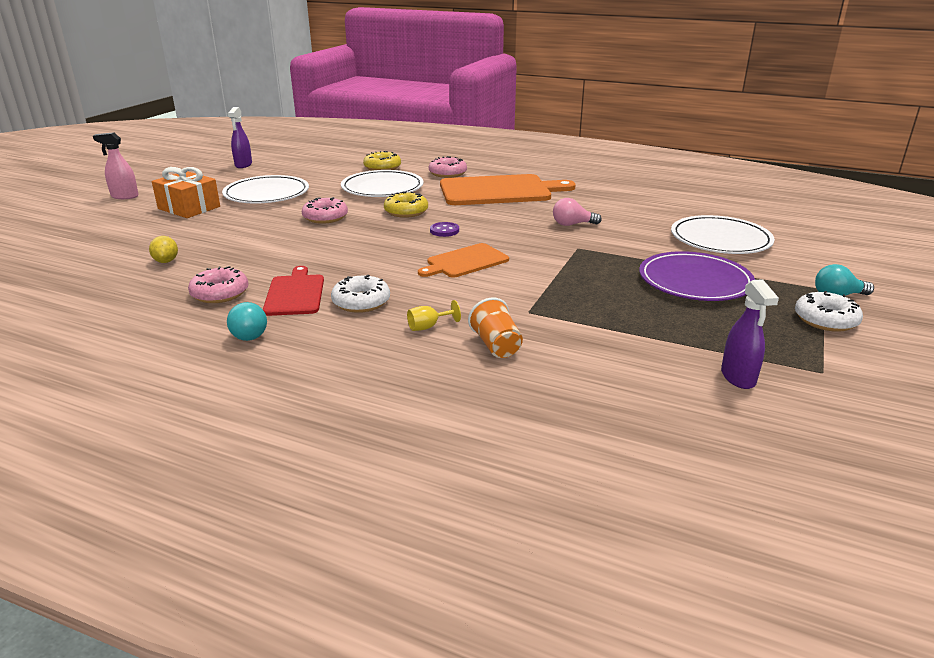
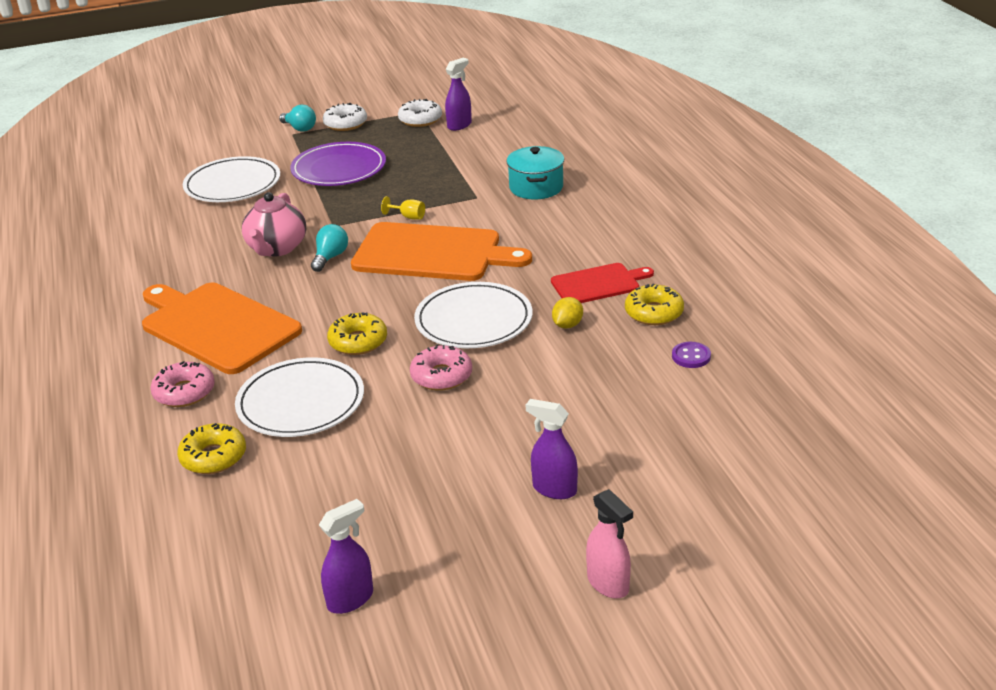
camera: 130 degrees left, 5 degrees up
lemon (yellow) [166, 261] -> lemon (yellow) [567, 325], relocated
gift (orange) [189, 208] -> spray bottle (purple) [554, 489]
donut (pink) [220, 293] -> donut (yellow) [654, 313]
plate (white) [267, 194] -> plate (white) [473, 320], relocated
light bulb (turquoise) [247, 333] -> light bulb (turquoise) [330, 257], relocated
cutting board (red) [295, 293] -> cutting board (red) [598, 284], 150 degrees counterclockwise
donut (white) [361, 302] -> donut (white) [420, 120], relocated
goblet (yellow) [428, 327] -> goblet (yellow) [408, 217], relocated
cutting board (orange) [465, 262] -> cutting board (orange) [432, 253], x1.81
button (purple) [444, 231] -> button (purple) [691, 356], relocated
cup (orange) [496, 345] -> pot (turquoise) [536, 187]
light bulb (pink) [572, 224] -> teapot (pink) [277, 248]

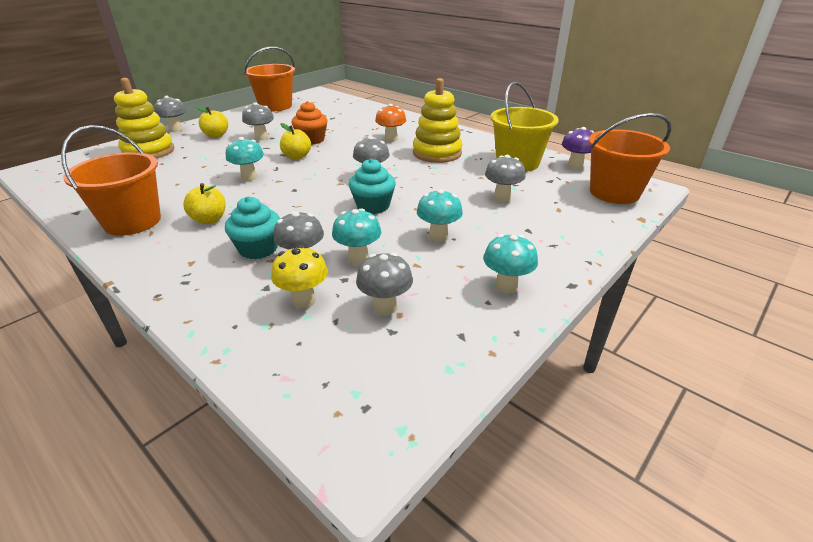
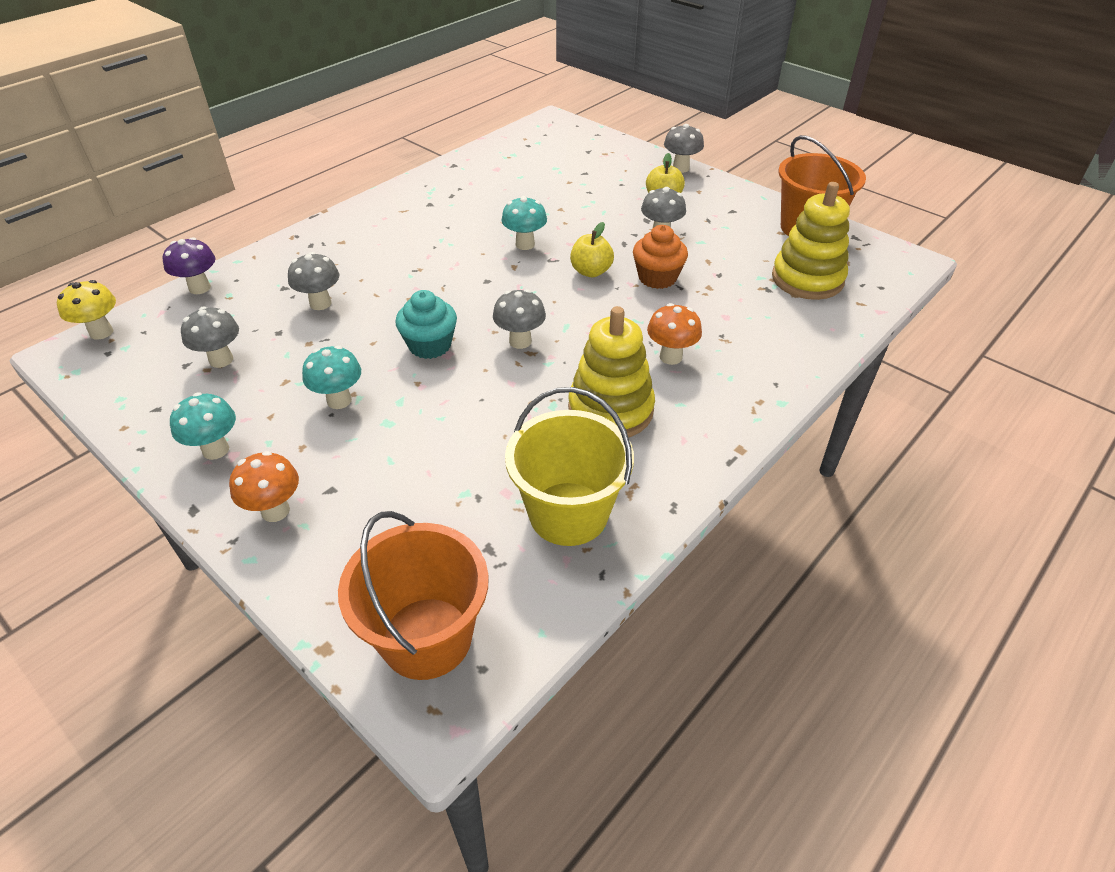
camera: 90 degrees right, 10 degrees up
bucket (orange) [132, 222] -> none
stacking toy (yellow) [148, 151] -> stacking toy (yellow) [807, 279], relocated
apple (yellow) [209, 220] -> none
cupcake (turquoise) [258, 249] -> none
mushroom (yellow) [304, 300] -> mushroom (yellow) [101, 332], relocated
mushroom (turquoise) [358, 258] -> none
mushroom (grey) [502, 197] -> none
mushroom (purple) [575, 166] -> mushroom (purple) [200, 288], relocated
none -> mushroom (orange) [275, 511]

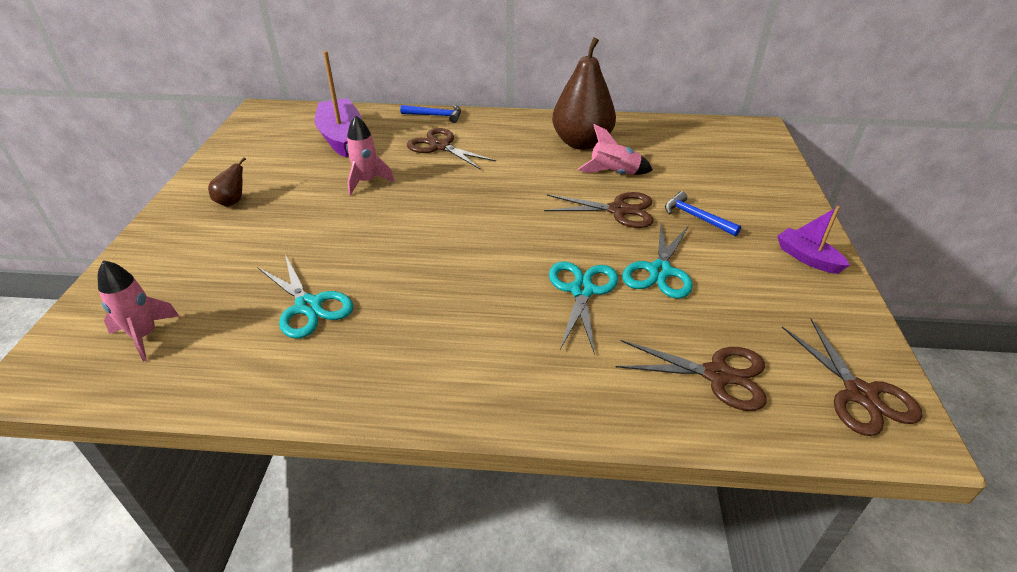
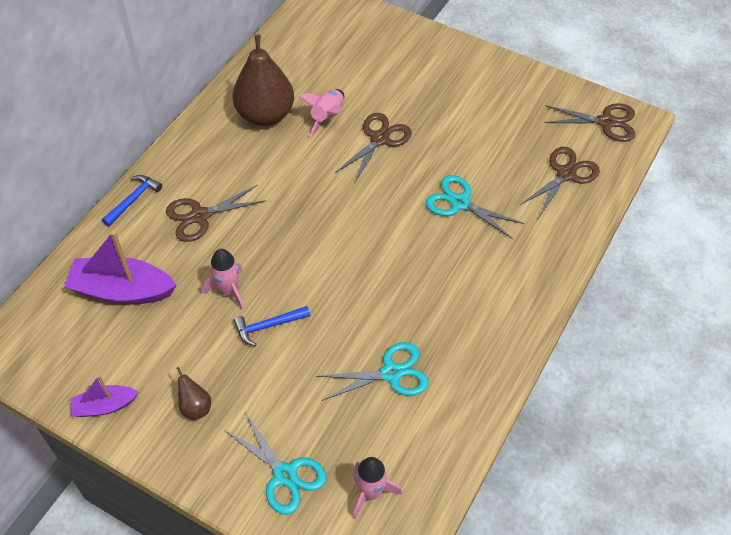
camera: 65 degrees left, 15 degrees up
scissors (turquoise) [660, 271] -> scissors (turquoise) [285, 475], relocated
hammer (blue) [696, 217] -> hammer (blue) [268, 326], relocated
boat (purple) [807, 258] -> boat (purple) [105, 406], relocated

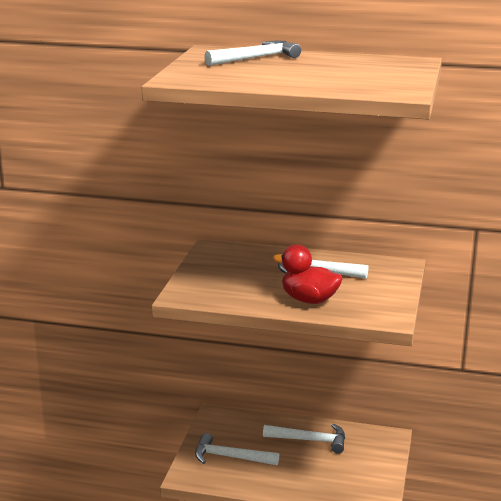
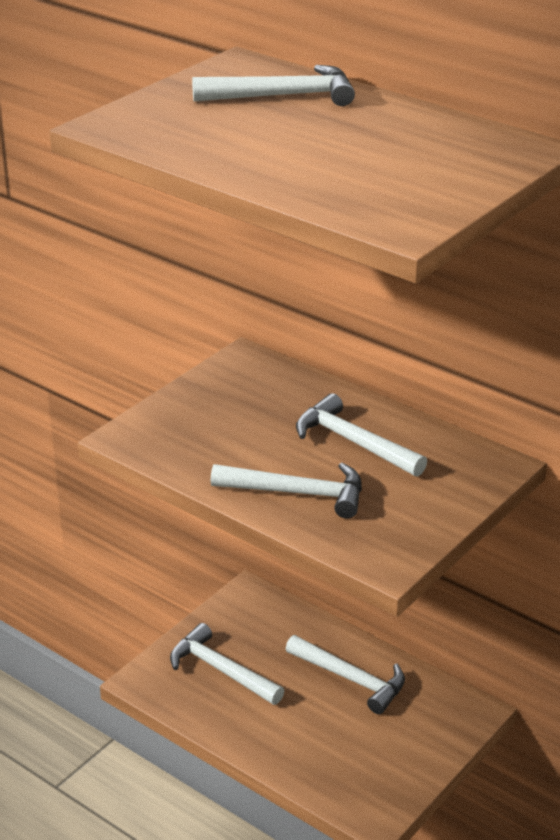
camera: 25 degrees right, 10 degrees up
duck (red) [309, 300] -> hammer (white) [297, 493]

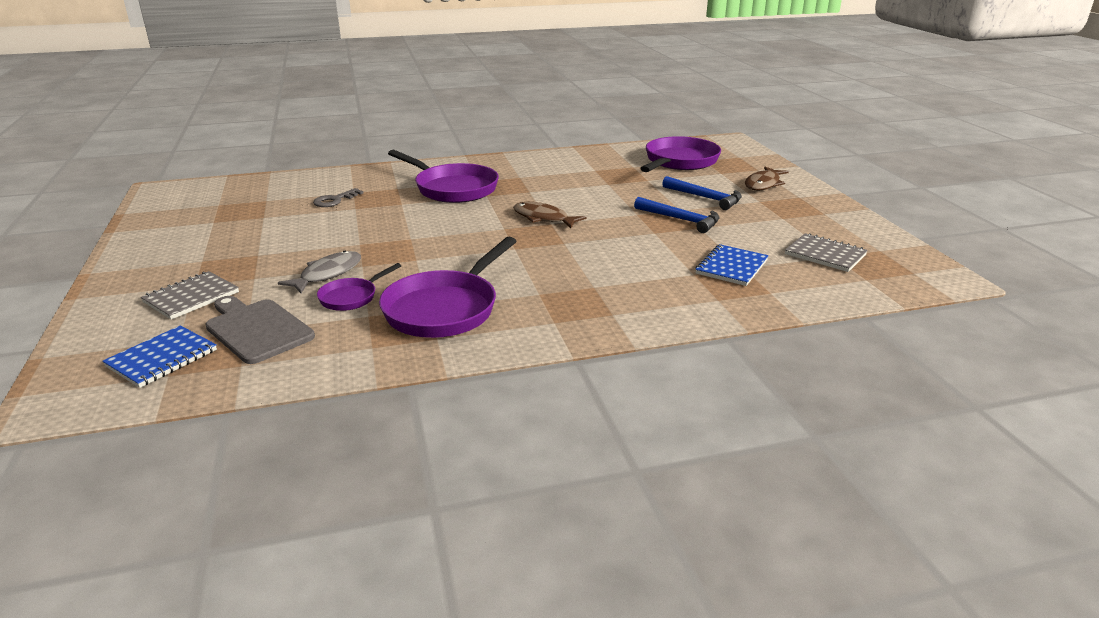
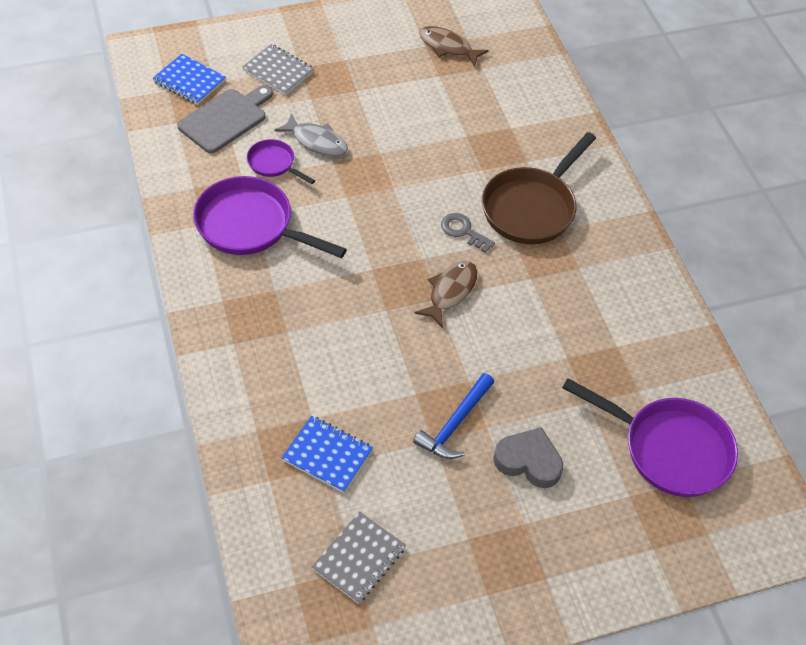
camera: 85 degrees right, 25 degrees up
key (grey) [335, 200] -> key (grey) [463, 231], relocated
pan (purple) [453, 188] -> pan (brown) [531, 208]
hammer (blue) [706, 198] -> heart (grey) [528, 461]
fish (brown) [763, 184] -> fish (brown) [448, 47], relocated

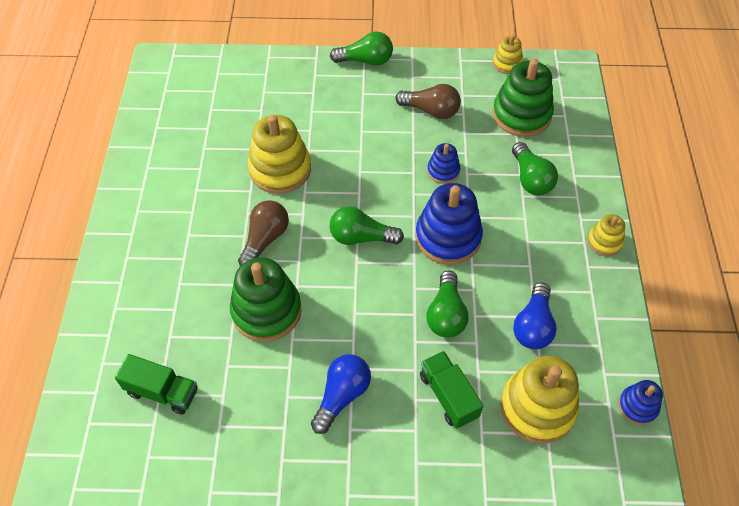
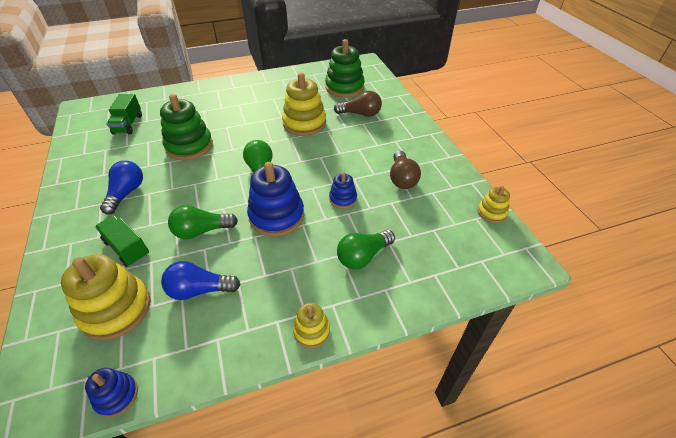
camera: 70 degrees right, 10 degrees down
light bulb (brown) [265, 239] -> light bulb (brown) [360, 114], relocated
light bulb (blue) [342, 396] -> light bulb (blue) [126, 193], 90 degrees counterclockwise
light bulb (green) [365, 61] -> none
truck (green) [448, 396] -> truck (green) [127, 248], 90 degrees counterclockwise
stacking toy (green) [521, 115] -> stacking toy (green) [344, 87], relocated

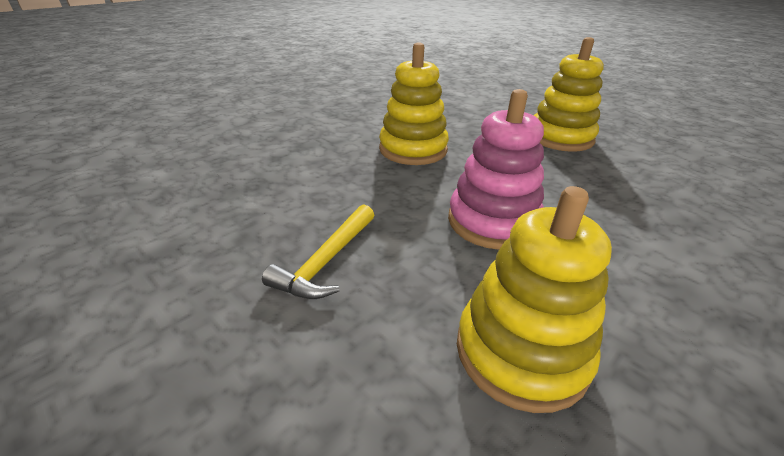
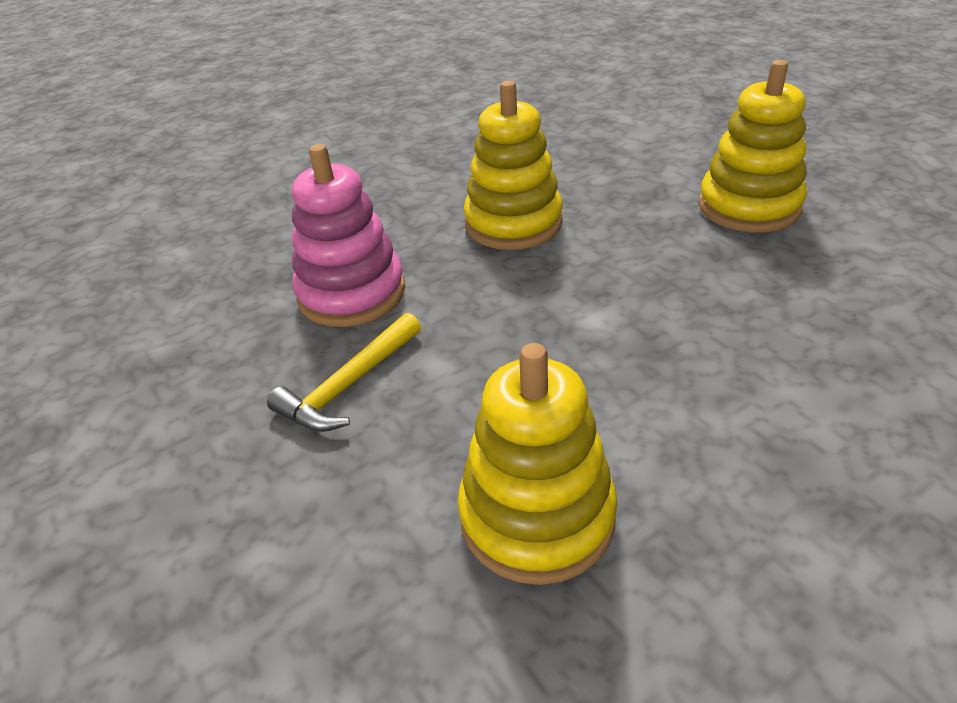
camera: 15 degrees right, 5 degrees up
stacking toy (pink) [492, 222] -> stacking toy (pink) [352, 293], relocated

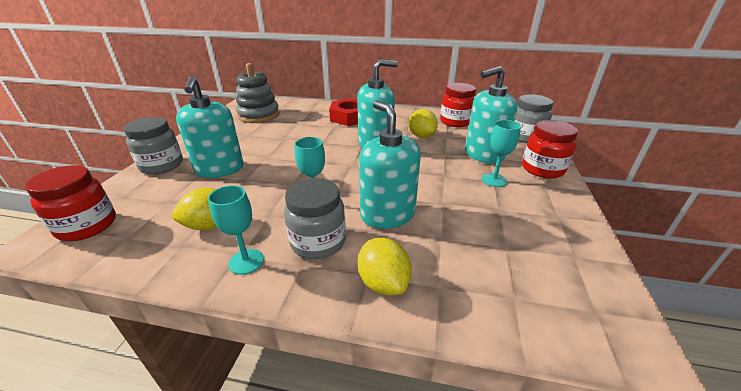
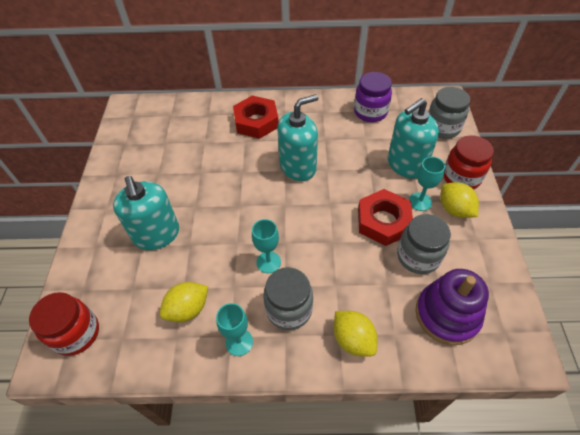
camera: 10 degrees left, 20 degrees up
jar (grey) [162, 165] -> jar (grey) [418, 256], relocated
stacking toy (grey) [258, 115] -> none
soap dispenser (turquoise) [387, 214] -> none
lemon (yellow) [421, 136] -> lemon (yellow) [454, 209], relocated
jar (red) [455, 122] -> jar (purple) [370, 112]
none -> nut (red) [383, 221]
none -> stacking toy (purple) [447, 315]

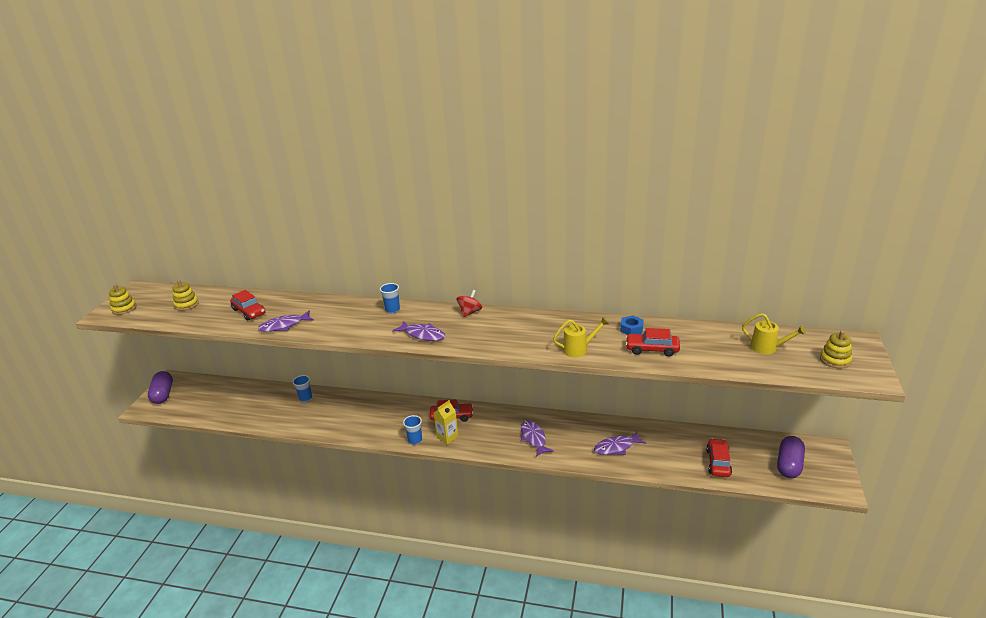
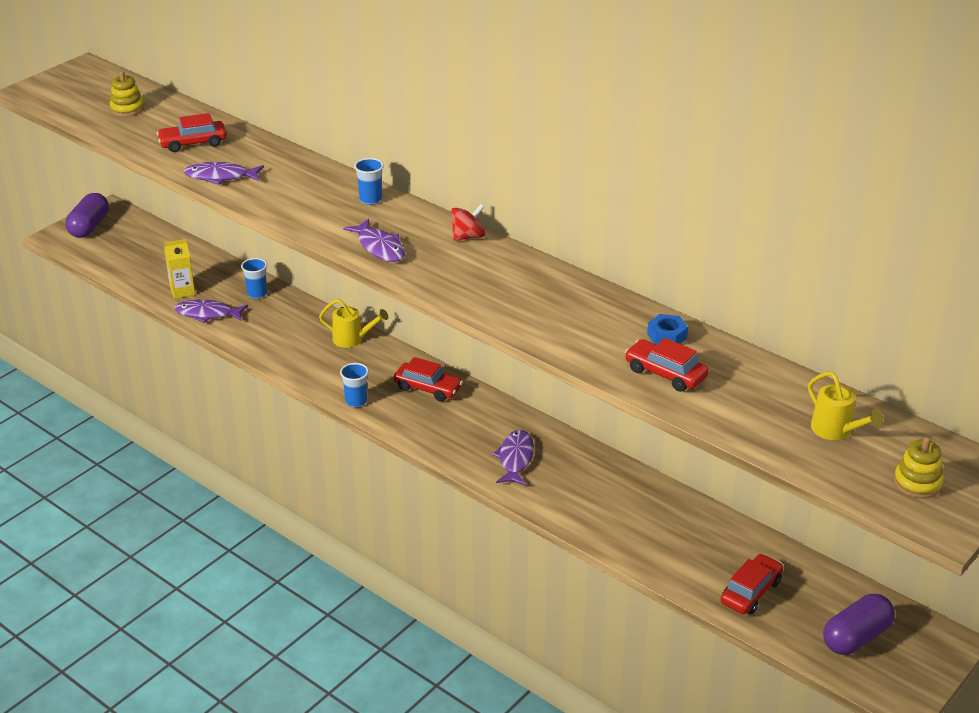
camera: 25 degrees right, 5 degrees up
stacking toy (yellow) [124, 309] -> none
car (red) [249, 312] -> car (red) [193, 143], 90 degrees clockwise
carton (yellow) [447, 437] -> carton (yellow) [182, 291], relocated
watering can (yellow) [579, 349] -> watering can (yellow) [352, 339], relocated
fish (purple) [616, 447] -> fish (purple) [207, 314], relocated

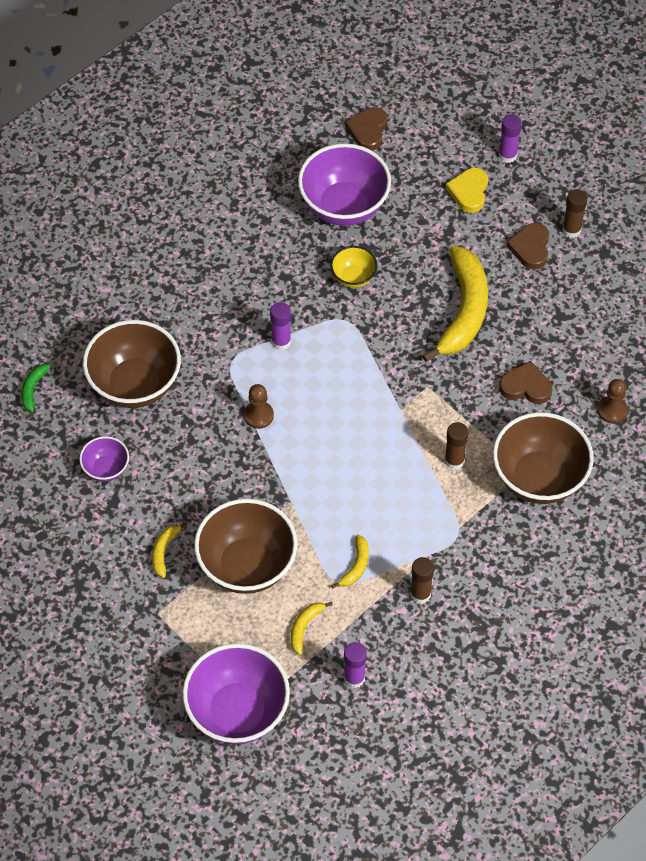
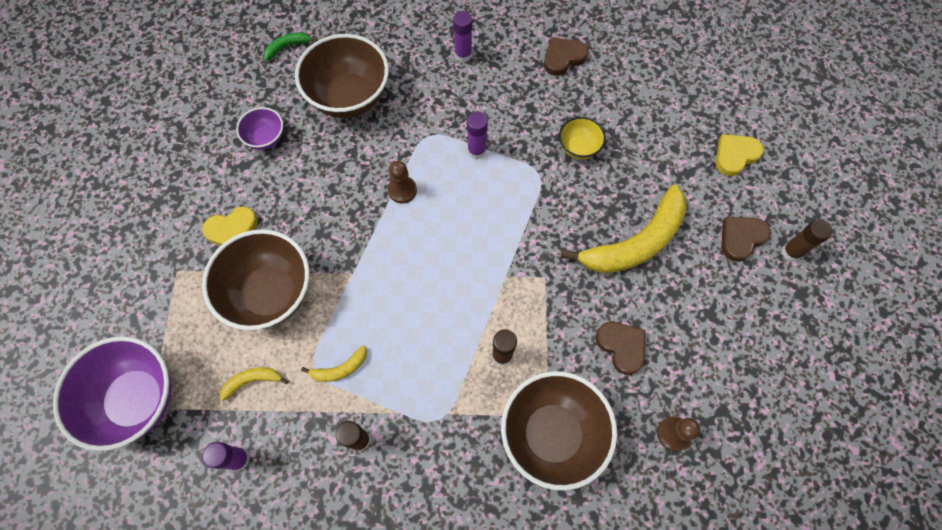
camera: 45 degrees right, 10 degrees up
banana (yellow) [164, 551] -> heart (yellow) [232, 230]
bowl (purple) [344, 206] -> none
heart (brown) [368, 130] -> heart (brown) [563, 58], relocated
glue stick (purple) [507, 155] -> glue stick (purple) [463, 55], relocated

